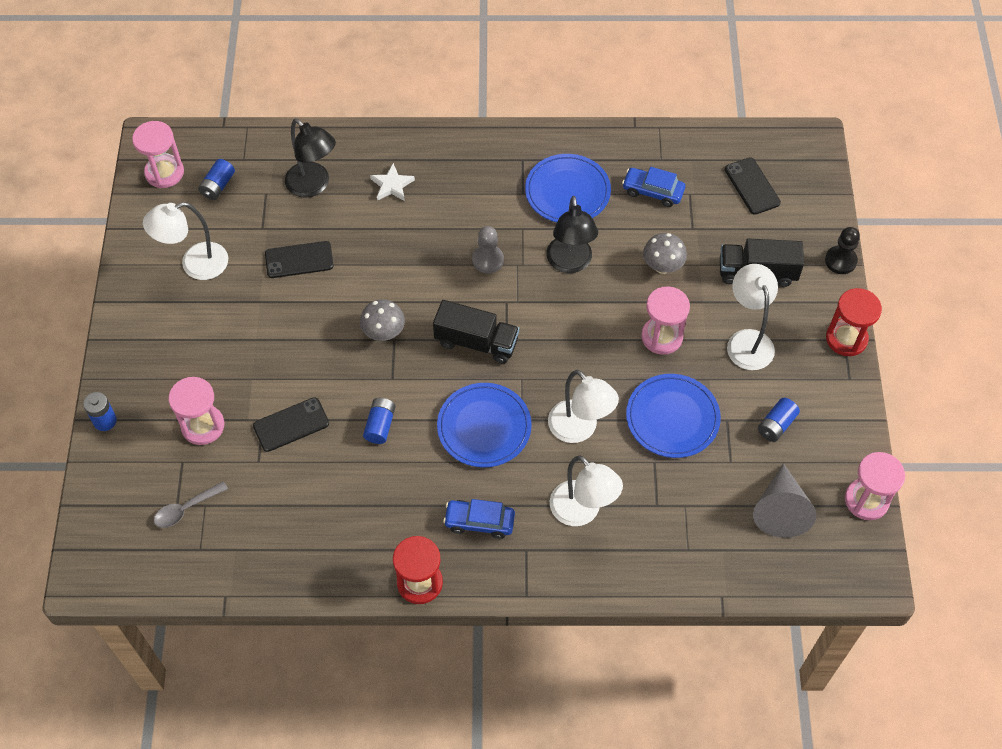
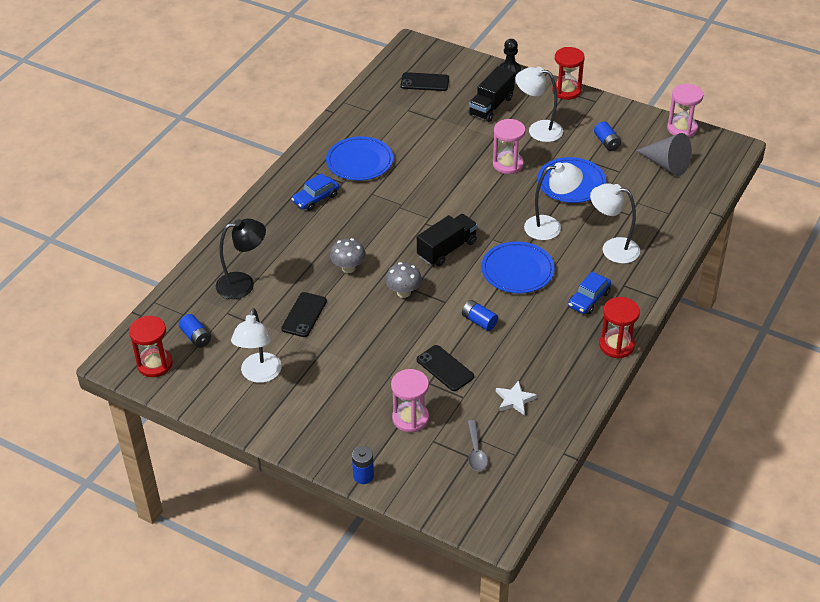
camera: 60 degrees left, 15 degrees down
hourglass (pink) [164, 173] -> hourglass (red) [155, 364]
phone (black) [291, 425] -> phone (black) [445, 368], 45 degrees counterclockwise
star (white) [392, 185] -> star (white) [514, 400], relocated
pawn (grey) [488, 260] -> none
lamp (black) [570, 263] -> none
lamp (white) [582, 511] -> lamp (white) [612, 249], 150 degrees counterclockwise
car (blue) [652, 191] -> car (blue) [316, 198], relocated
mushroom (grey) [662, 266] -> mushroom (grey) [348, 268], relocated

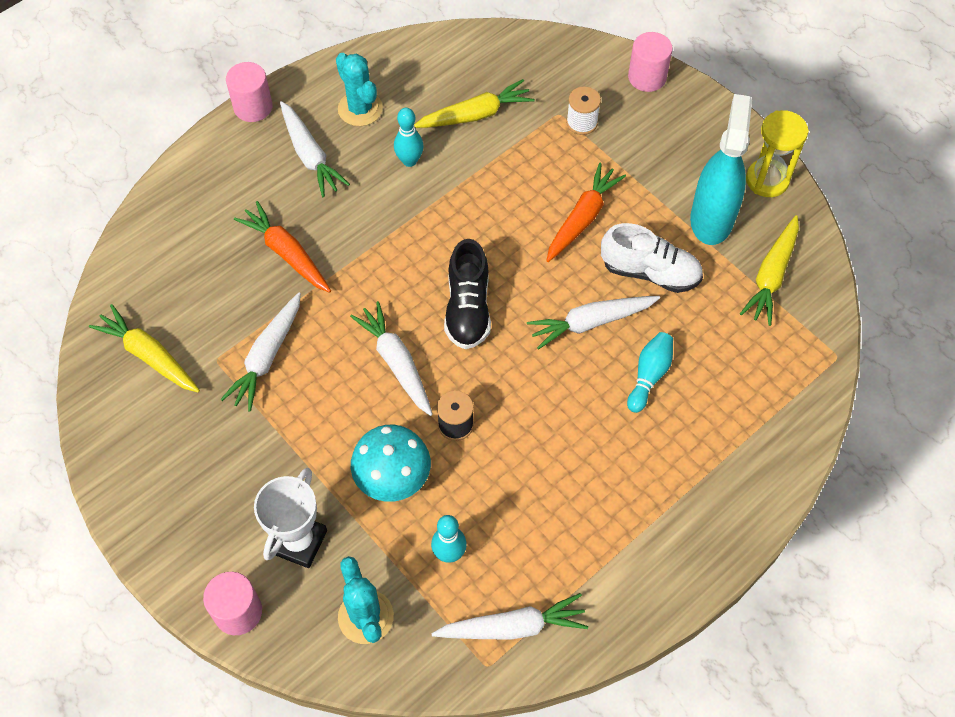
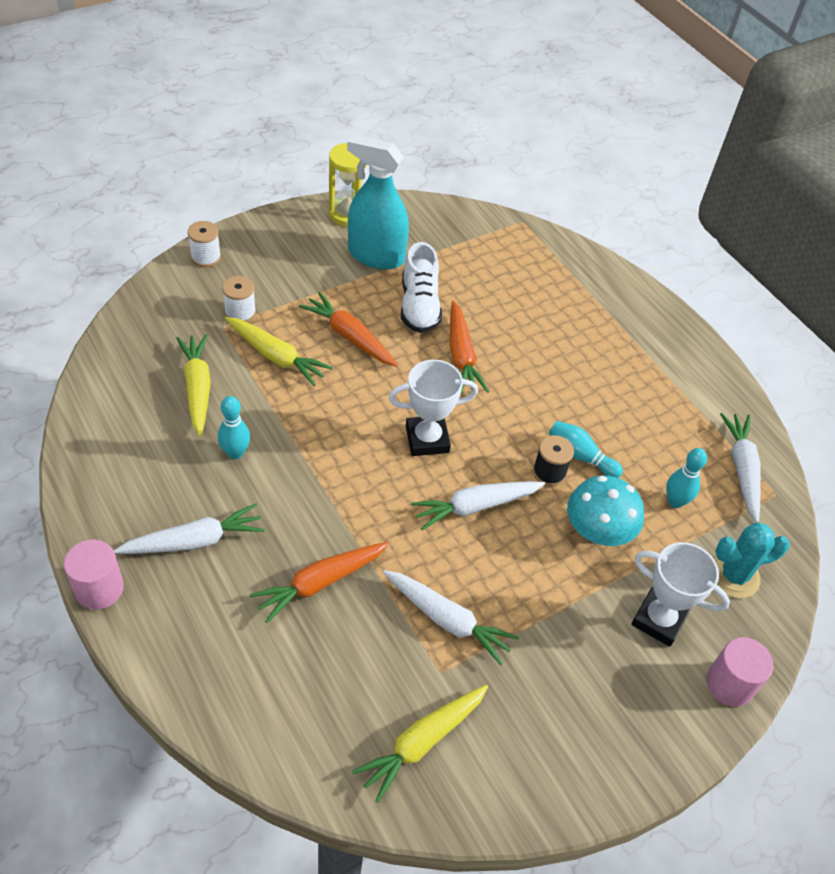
camera: 85 degrees left, 10 degrees down
cactus (turquoise) [360, 109] -> none
shoe (black) [468, 309] -> trophy (white) [427, 439]
carrot (white) [590, 323] -> carrot (orange) [461, 356]
shoe (white) [650, 272] -> shoe (white) [419, 306], 150 degrees clockwise
bowling pin (turquoise) [649, 376] -> bowling pin (turquoise) [580, 456], relocated
cylinder (pink) [647, 77] -> spool (white) [206, 257]
carrot (yellow) [771, 276] -> carrot (yellow) [276, 357], relocated

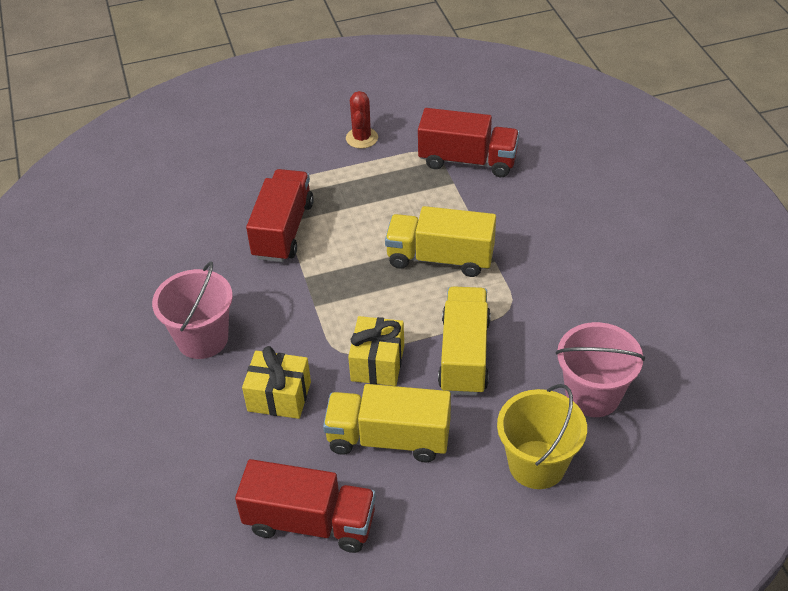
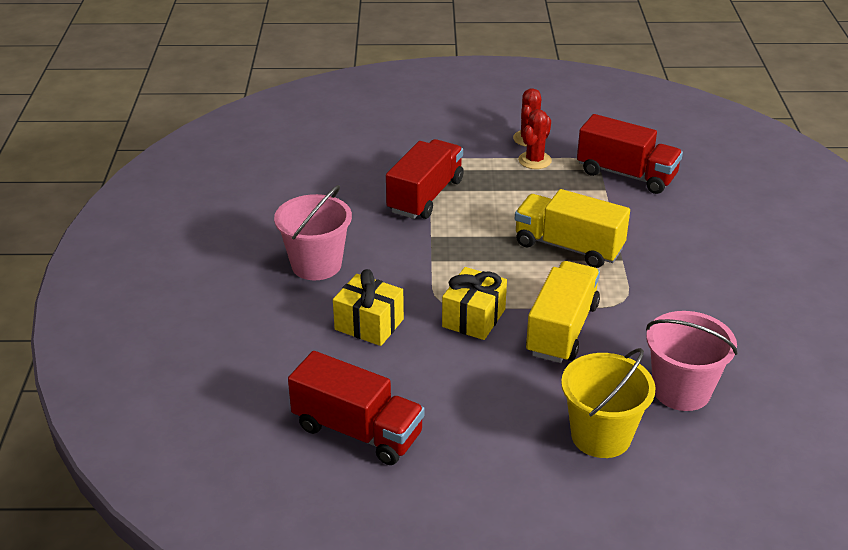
camera: 15 degrees right, 10 degrees down
truck (yellow) [388, 438] -> none
none -> cactus (red) [534, 160]

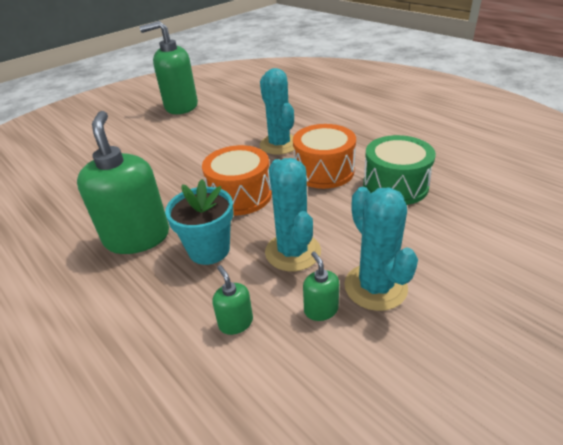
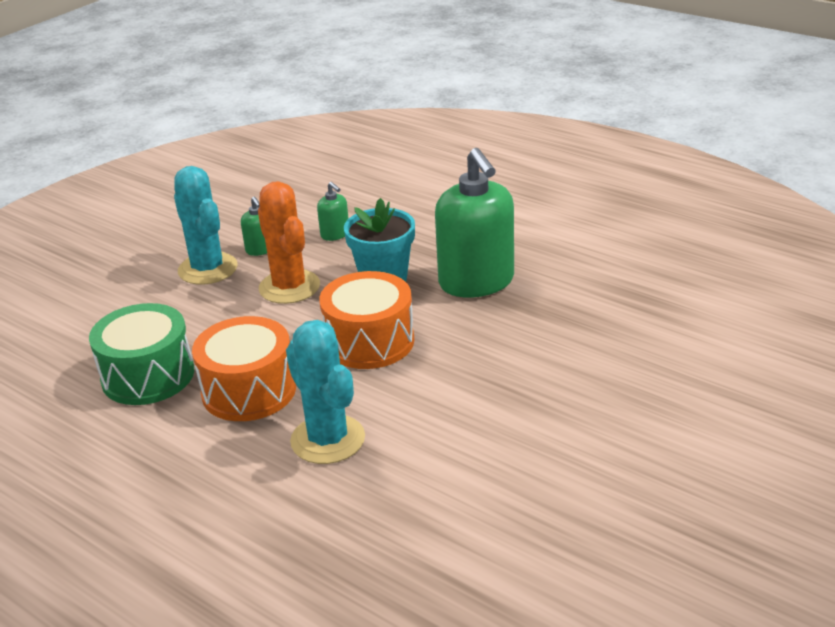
camera: 170 degrees right, 5 degrees down
soap dispenser (green) [181, 106] -> none
cactus (turquoise) [293, 252] -> cactus (orange) [289, 287]

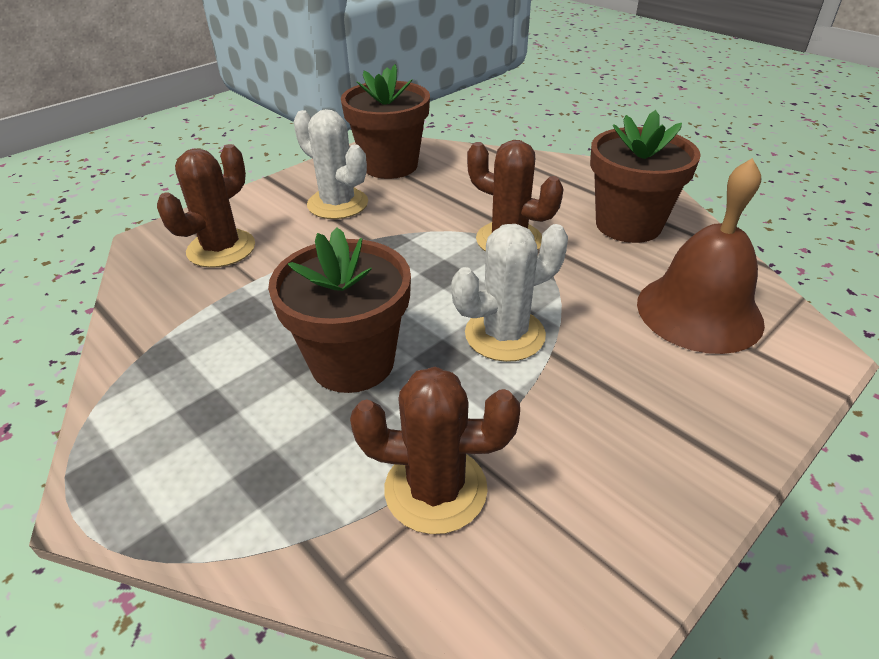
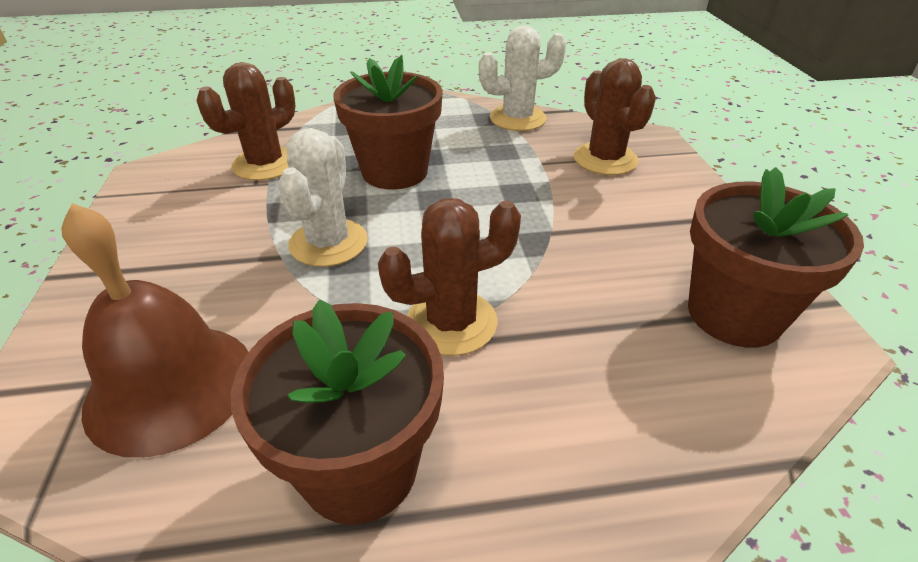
camera: 125 degrees right, 0 degrees up
cactus (white) [337, 204] -> cactus (white) [517, 118], relocated

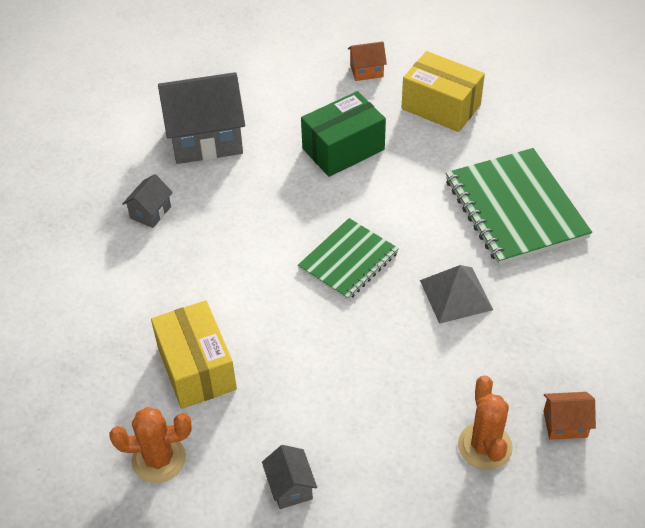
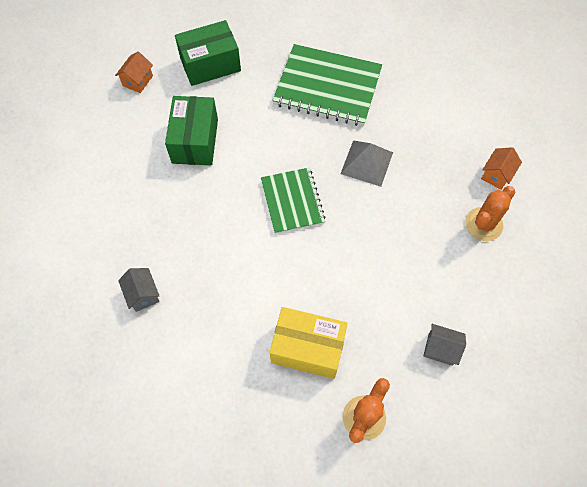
camera: 55 degrees left, 15 degrees up
house (grey) [206, 139] -> none
box (yellow) [441, 107] -> box (green) [210, 64]
cactus (orange) [485, 446] -> cactus (orange) [483, 224], 75 degrees counterclockwise

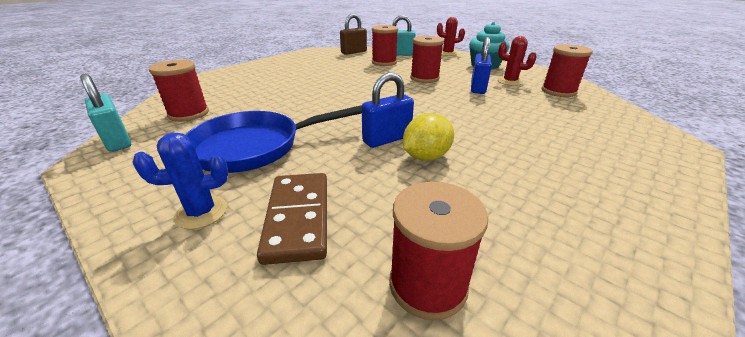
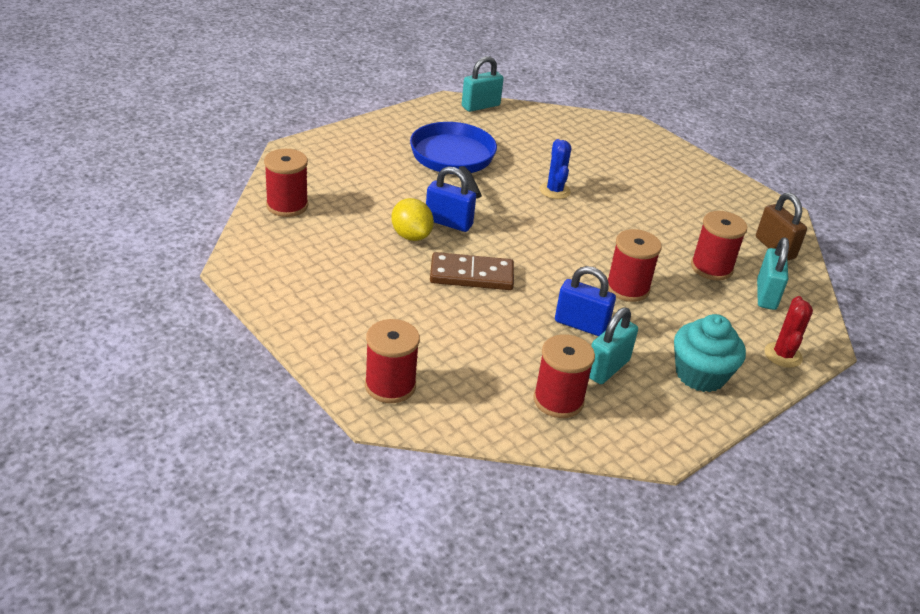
camera: 95 degrees right, 5 degrees up
cactus (blue) [201, 212] -> cactus (blue) [554, 191], relocated
spool (red) [188, 114] -> spool (red) [390, 386], relocated
domino (brown) [298, 218] -> domino (brown) [471, 275], relocated
padlock (blue) [387, 139] -> padlock (blue) [448, 222], 45 degrees counterclockwise
cactus (red) [510, 82] -> padlock (turquoise) [607, 368]

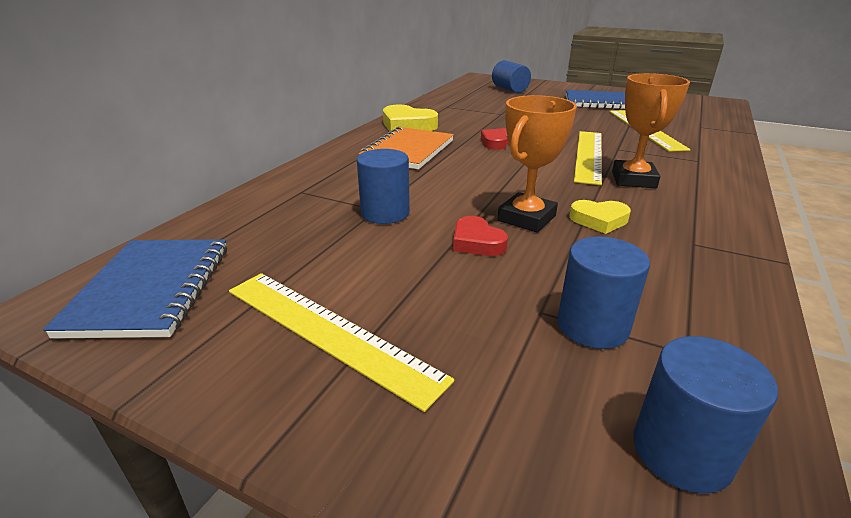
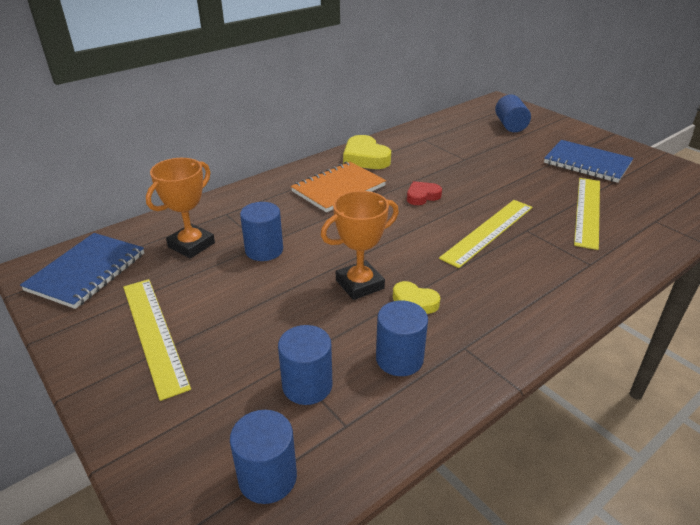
camera: 25 degrees right, 5 degrees up
heart (red) [476, 242] -> none
trophy (orange) [633, 179] -> trophy (orange) [191, 245], relocated
none -> cylinder (blue) [399, 359]

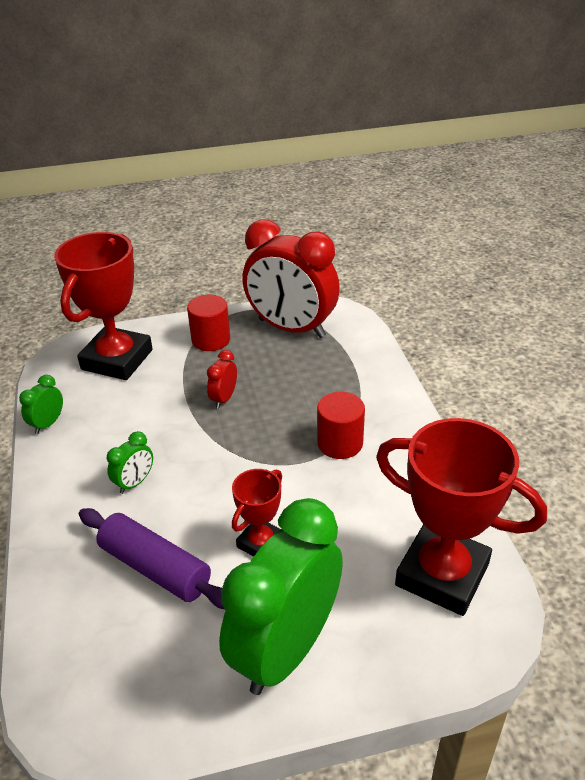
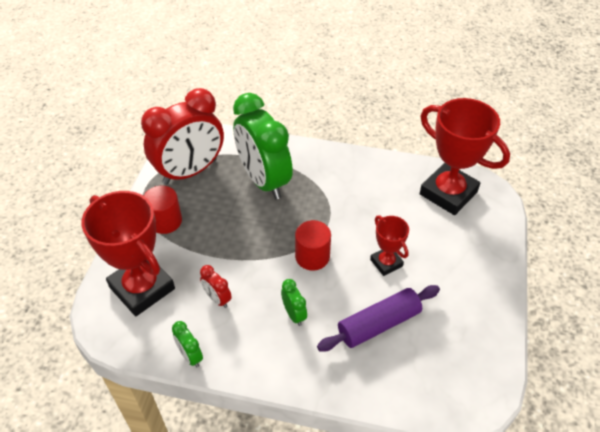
camera: 65 degrees left, 10 degrees up
clock (red) [224, 398] -> clock (red) [217, 299], relocated
clock (green) [286, 649] -> clock (green) [264, 180], relocated
cylinder (red) [340, 443] -> cylinder (red) [312, 256], relocated
trophy (red) [442, 574] -> trophy (red) [448, 193], 75 degrees clockwise

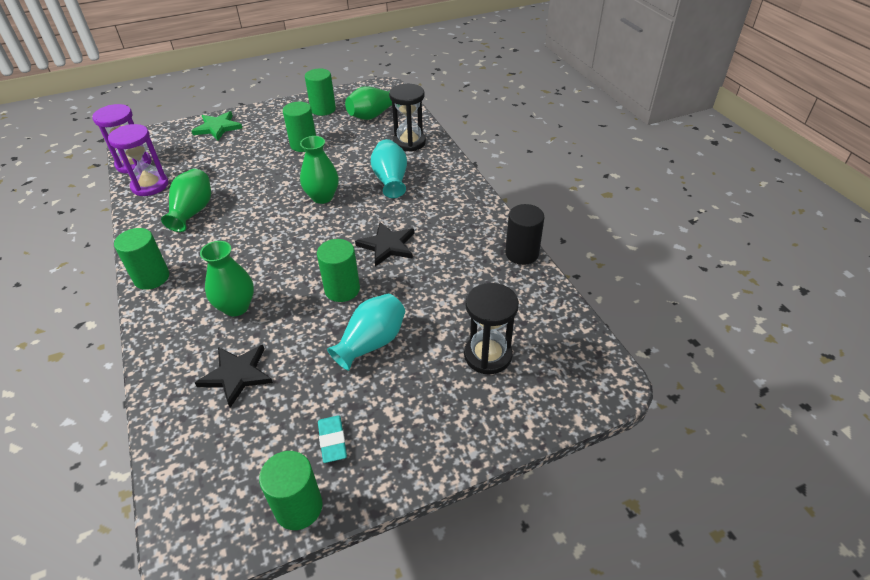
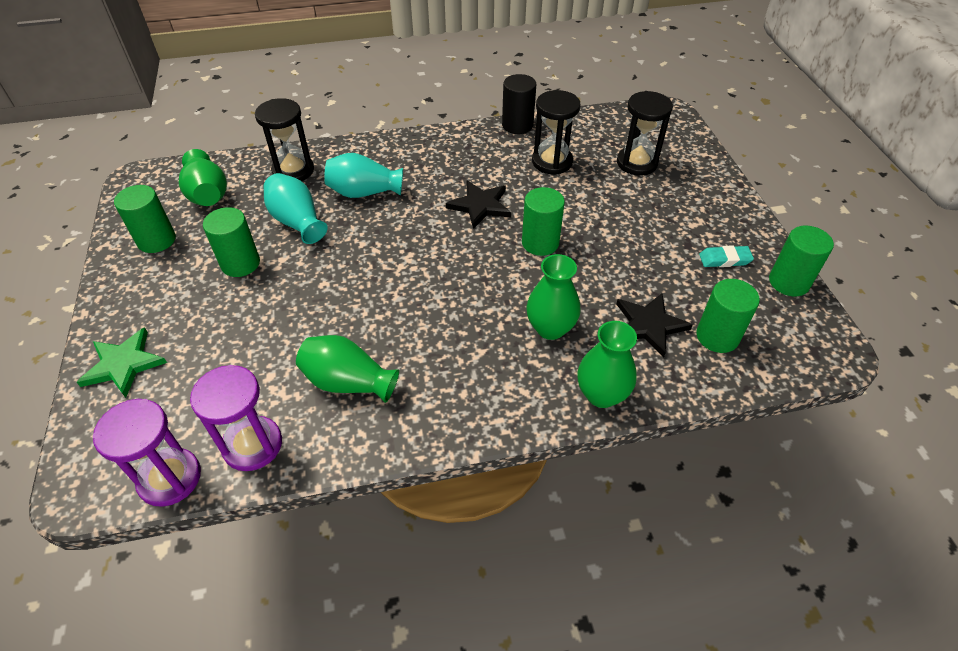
camera: 80 degrees left, 5 degrees up
cylinder (green) [151, 278] -> cylinder (green) [717, 336], relocated
vase (green) [322, 197] -> vase (green) [601, 394], relocated
vase (turquoise) [371, 343] -> vase (turquoise) [297, 221], relocated
none -> hourglass (black) [552, 162]

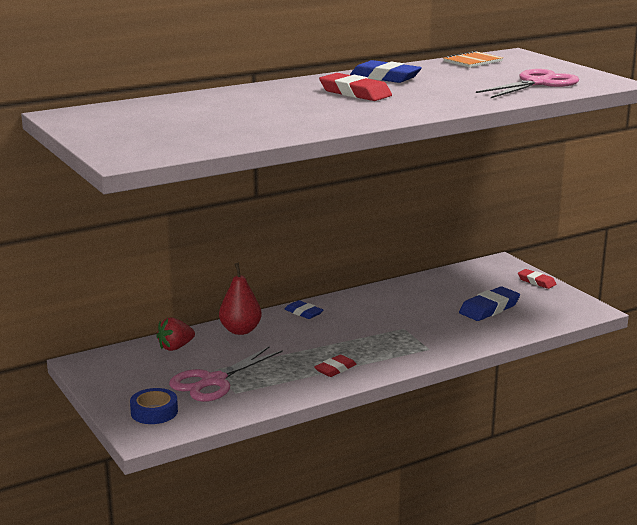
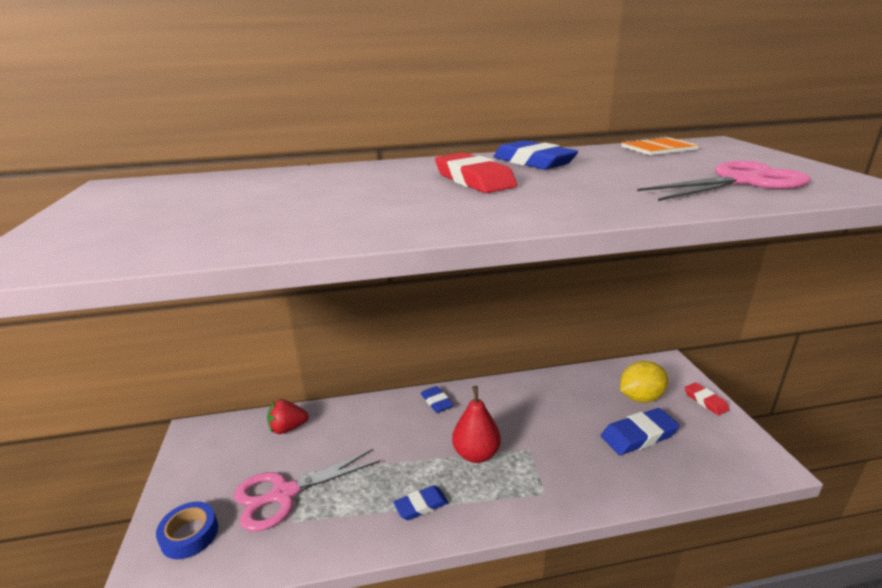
camera: 20 degrees right, 5 degrees up
pear (red) [240, 330] -> pear (red) [476, 454], relocated
eraser (red) [335, 369] -> eraser (blue) [421, 505]
none -> lemon (yellow) [640, 397]

